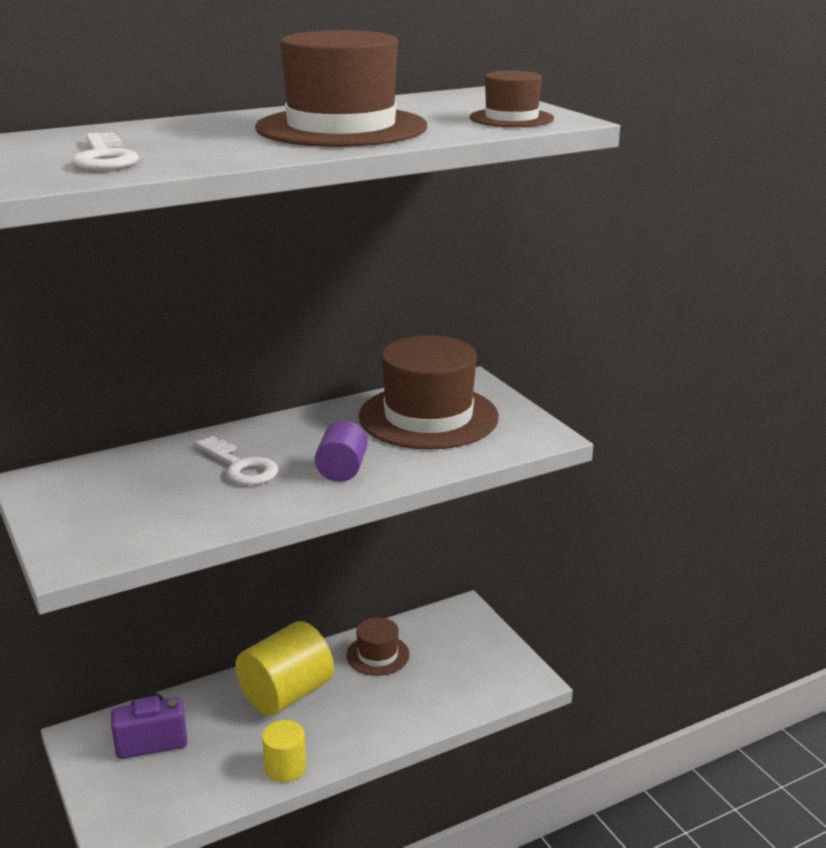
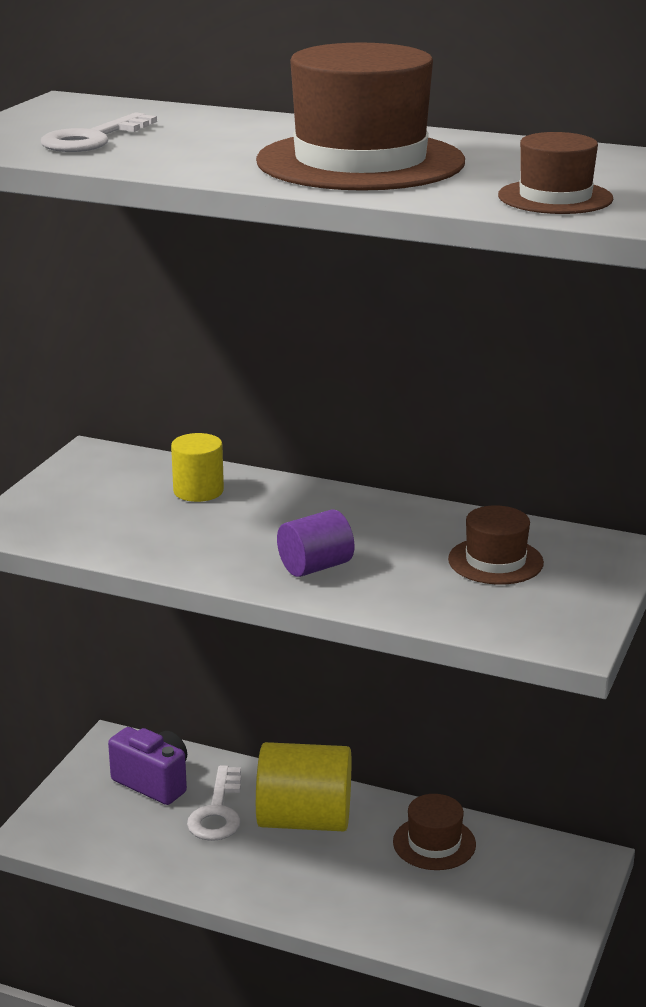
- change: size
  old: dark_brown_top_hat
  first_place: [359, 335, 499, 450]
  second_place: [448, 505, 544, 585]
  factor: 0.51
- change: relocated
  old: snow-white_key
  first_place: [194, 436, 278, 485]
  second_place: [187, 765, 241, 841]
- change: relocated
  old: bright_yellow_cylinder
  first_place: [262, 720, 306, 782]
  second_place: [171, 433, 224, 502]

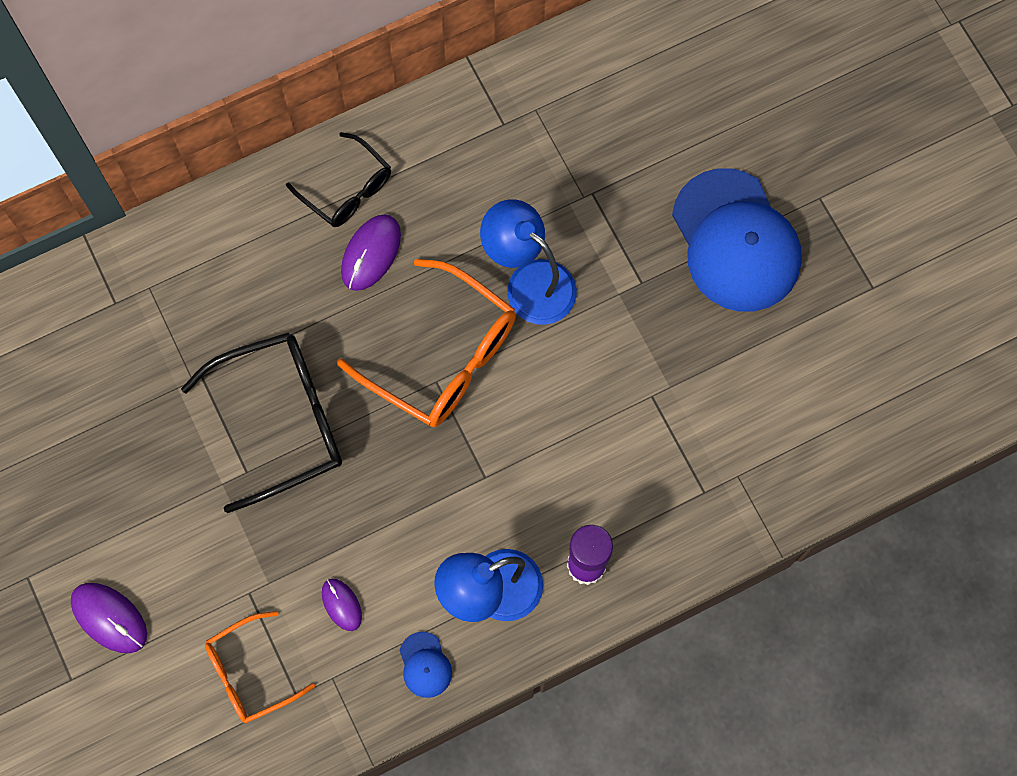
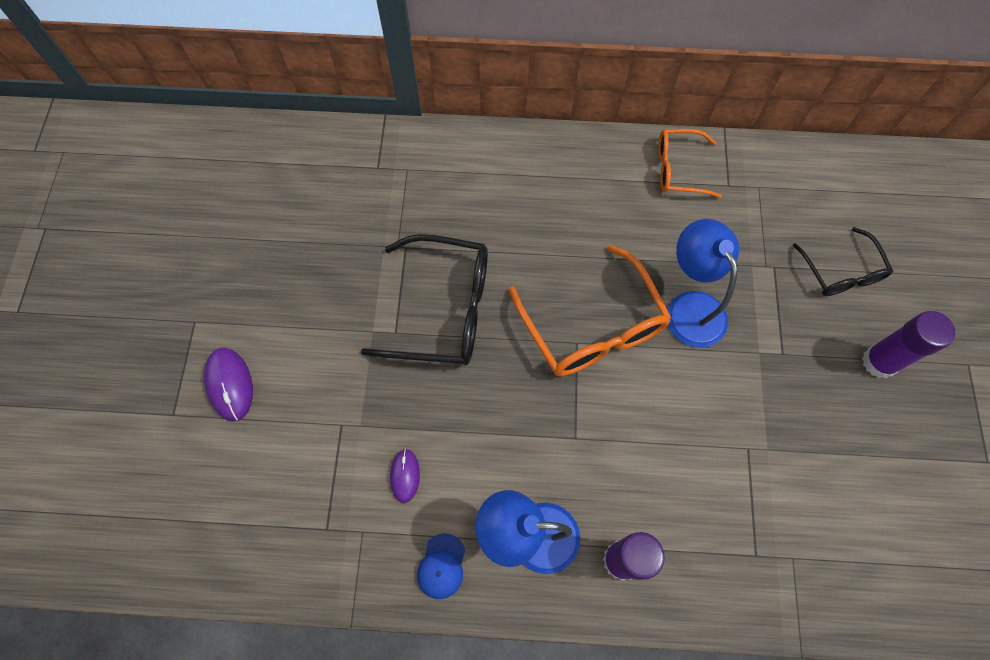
- change: relocated
  old: black_eyeglasses
  first_place: [286, 132, 391, 227]
  second_place: [793, 227, 893, 296]
- change: exchanged
  old: cobalt_baseball_cap
  new: purple_glue_stick
  first_place: [672, 168, 802, 312]
  second_place: [862, 311, 956, 379]
- change: missing
  old: purple_PC_mouse
  first_place: [341, 214, 401, 291]
- change: relocated
  old: orange-coloured_eyeglasses
  first_place: [205, 611, 315, 723]
  second_place: [658, 129, 722, 198]

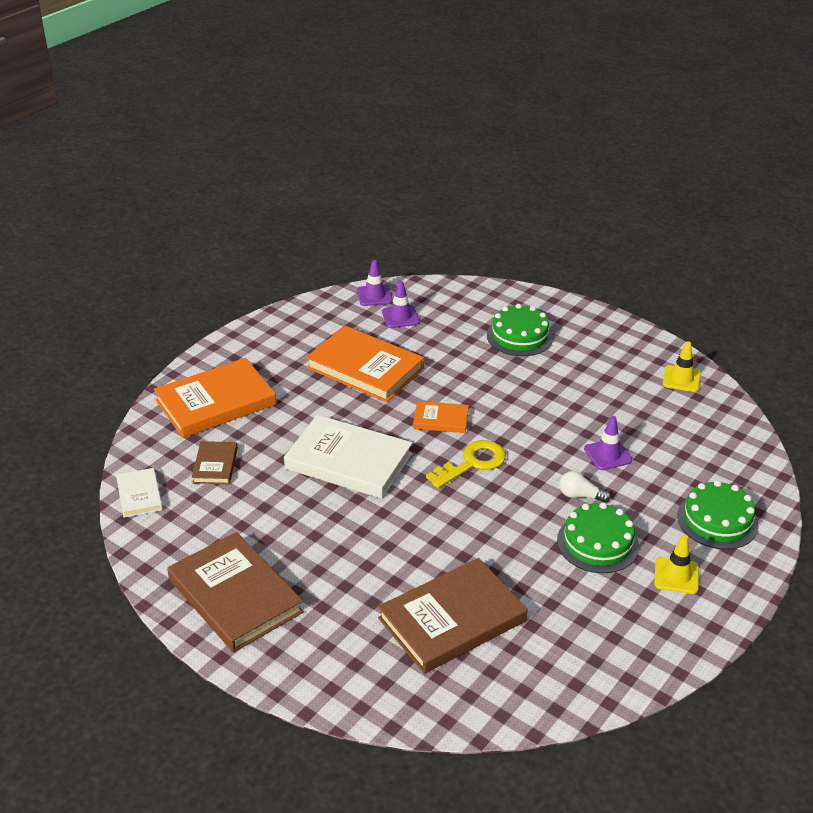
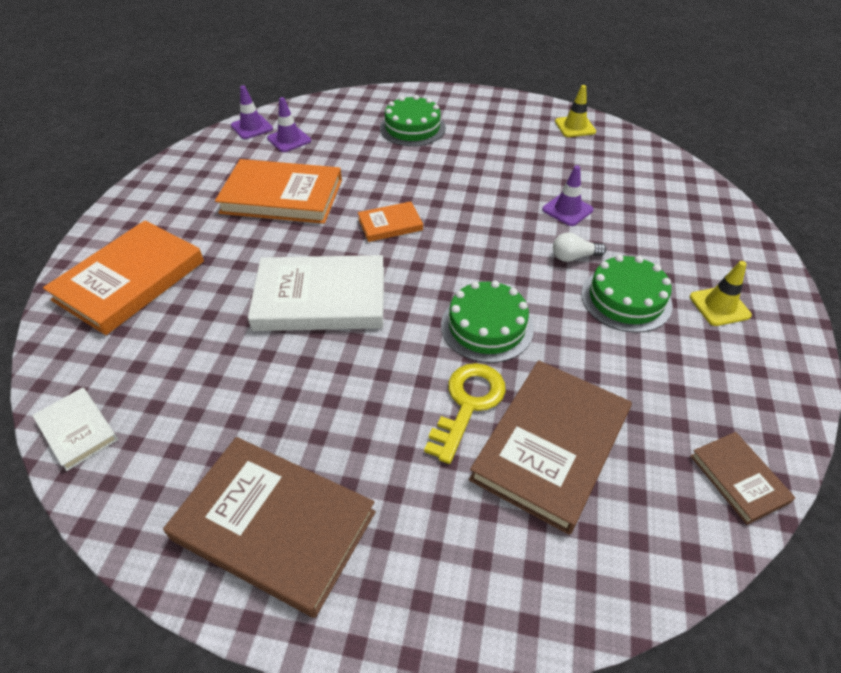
- change: relocated
  old: bright_yellow_key
  first_place: [426, 440, 506, 489]
  second_place: [424, 363, 506, 464]
- change: relocated
  old: dark_brown_book
  first_place: [192, 441, 238, 484]
  second_place: [690, 432, 795, 525]
- change: relocated
  old: green_layer_cake
  first_place: [677, 480, 758, 549]
  second_place: [441, 280, 534, 363]

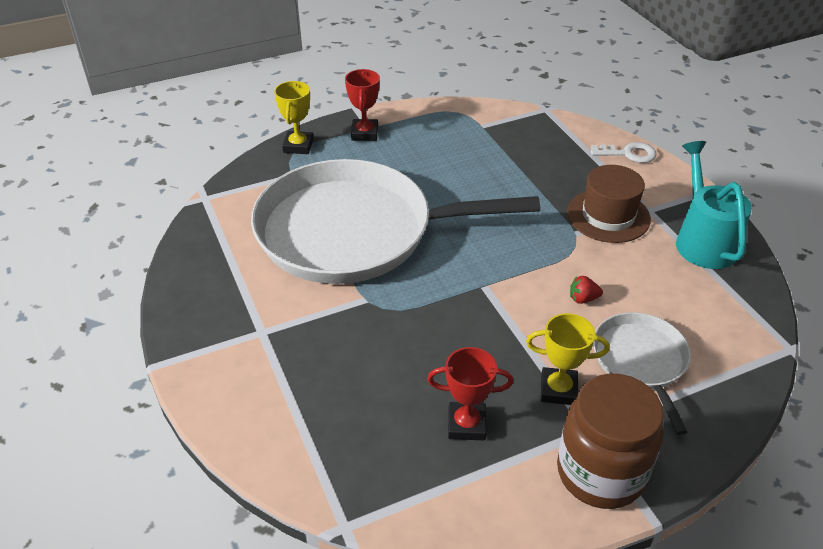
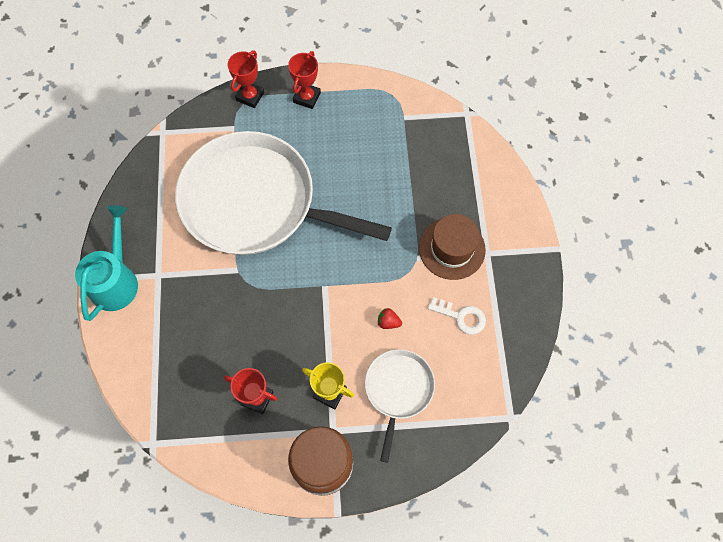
- change: colour
  old: bright_yellow_trophy
  new: scarlet_trophy
  first_place: [274, 81, 313, 154]
  second_place: [228, 50, 264, 108]
- change: relocated
  old: turquoise_watering_can
  first_place: [676, 141, 752, 269]
  second_place: [75, 205, 138, 321]
- change: relocated
  old: snow-white_key
  first_place: [591, 142, 657, 163]
  second_place: [428, 297, 486, 335]

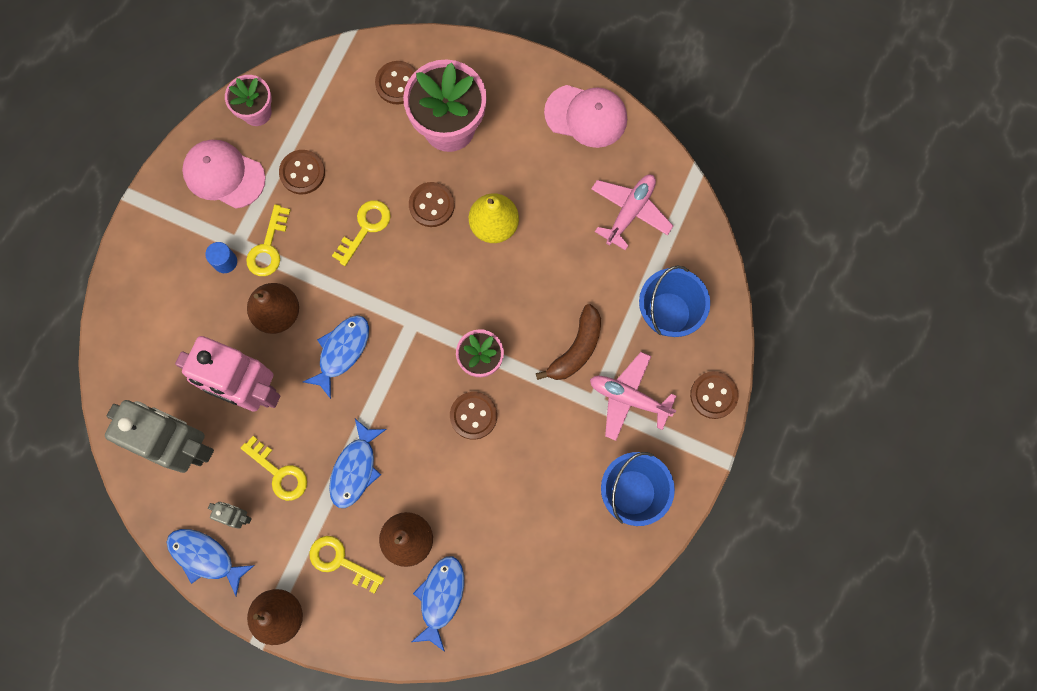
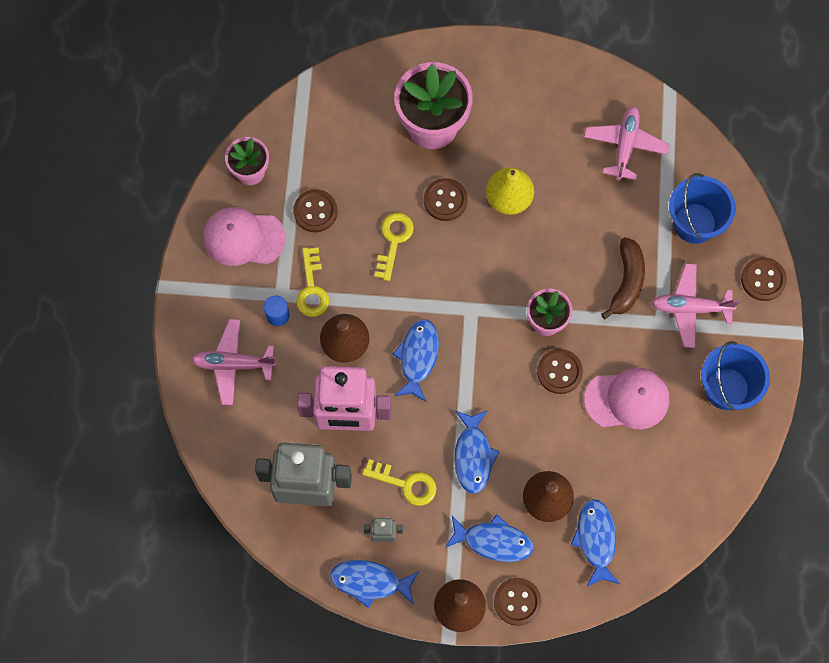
- change: relocated
  old: dark_brown_sewing_button
  first_place: [375, 61, 416, 105]
  second_place: [494, 578, 542, 626]
- change: relocated
  old: pink_baseball_cap
  first_place: [544, 85, 627, 148]
  second_place: [584, 368, 669, 429]
- change: exchanged
  old: bright_yellow_key
  new: cobalt_fish_figure
  first_place: [309, 536, 384, 594]
  second_place: [445, 514, 534, 562]
- change: appeared
  new: pink_plane
  second_place: [191, 319, 277, 405]

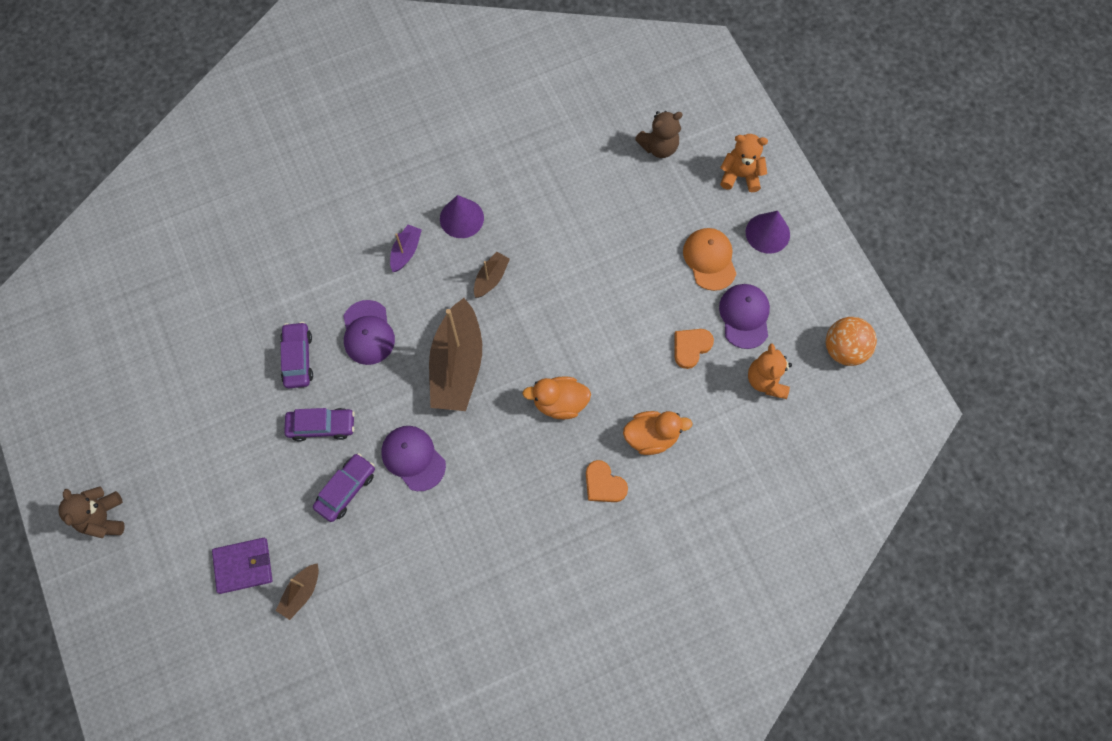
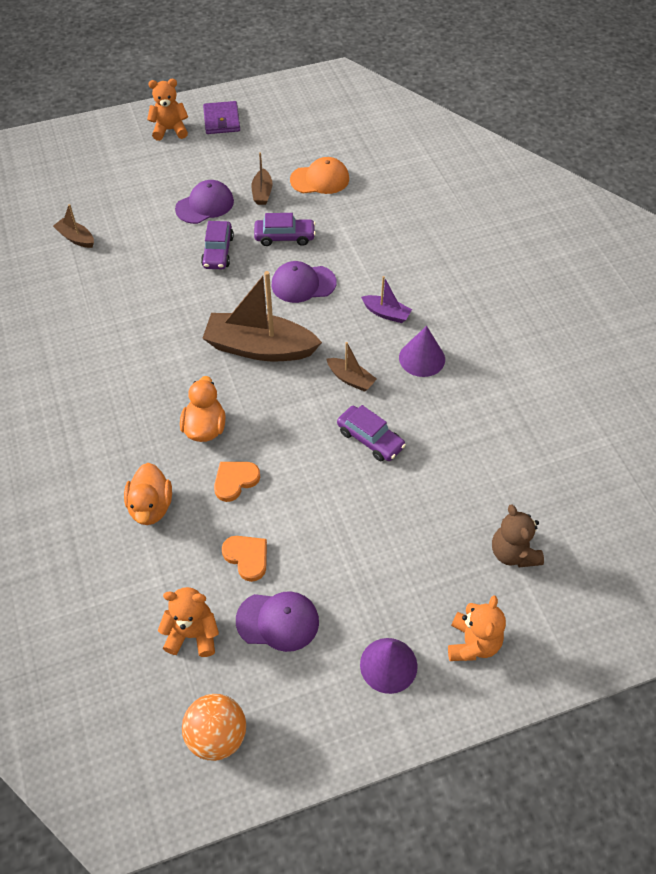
- change: relocated
  old: orange-coloured_baseball_cap
  first_place: [683, 228, 737, 291]
  second_place: [290, 157, 349, 194]
- change: relocated
  old: purple_baseball_cap
  first_place: [382, 426, 446, 491]
  second_place: [175, 180, 234, 224]
- change: relocated
  old: purple_car
  first_place: [313, 453, 375, 522]
  second_place: [337, 405, 406, 461]
- change: relocated
  old: orange-coloured_heart_shape
  first_place: [586, 460, 628, 502]
  second_place: [214, 462, 260, 502]
- change: colour
  old: dark_brown_teddy_bear
  new: orange-coloured_teddy_bear
  first_place: [58, 486, 125, 538]
  second_place: [147, 79, 188, 141]
- change: relocated
  old: purple_wallet
  first_place: [212, 538, 272, 594]
  second_place: [203, 101, 240, 134]
- change: appeared
  new: dark_brown_boat
  second_place: [251, 152, 273, 205]

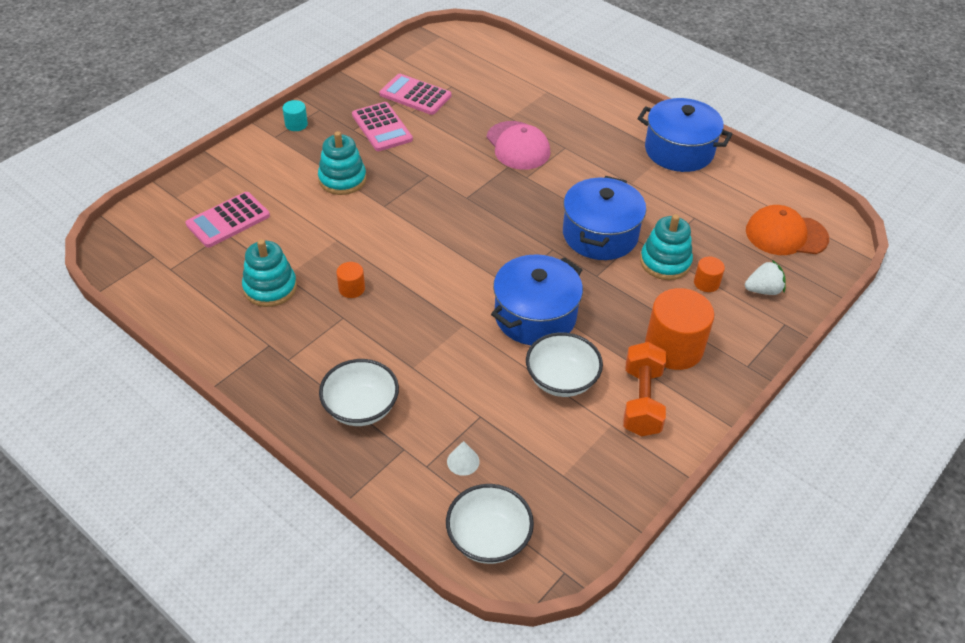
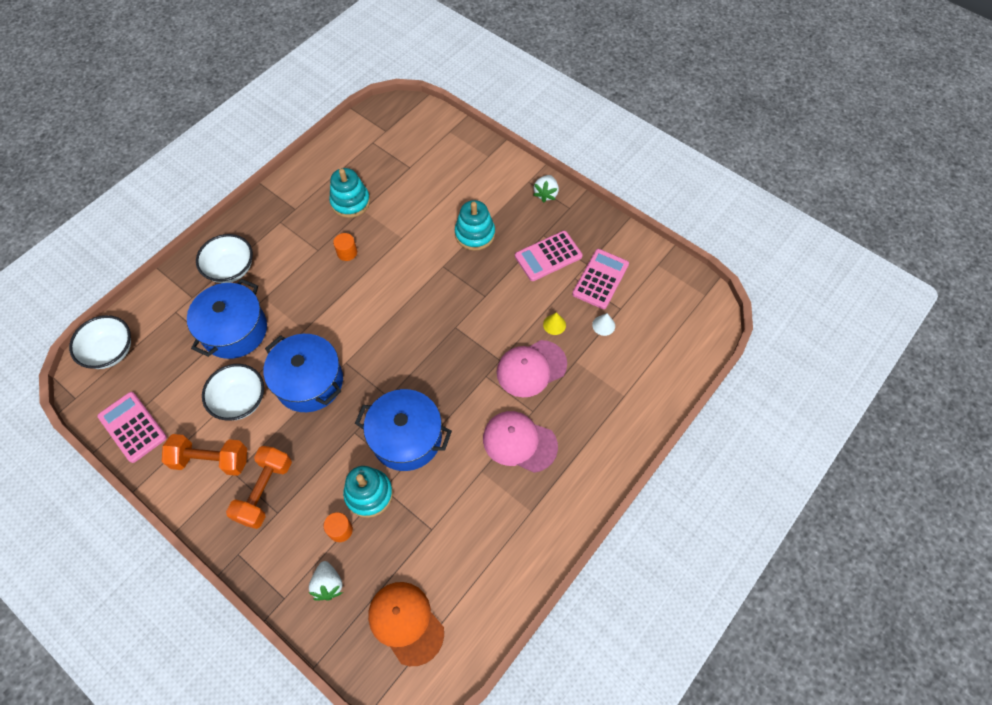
- change: relocated
  old: cobalt_pot
  first_place: [637, 98, 732, 172]
  second_place: [187, 279, 267, 359]
- change: exchanged
  old: turquoise_cylinder
  new: snow-white_strawberry
  first_place: [282, 100, 308, 131]
  second_place: [533, 175, 559, 203]
- change: relocated
  old: pink_adding_machine
  first_place: [185, 192, 270, 248]
  second_place: [97, 392, 167, 463]
- change: spun
  old: orange-coloured_baseball_cap
  first_place: [746, 205, 829, 255]
  second_place: [368, 582, 444, 666]
  degrees: -45
- change: exchanged
  old: orange-coloured_cylinder
  new: orange-coloured_hand_weight
  first_place: [645, 288, 714, 370]
  second_place: [226, 446, 292, 529]
- change: relocated
  old: snow-white_cone_shape
  first_place: [447, 441, 480, 476]
  second_place: [592, 313, 615, 336]
- change: appeared
  new: bright_yellow_cone_shape
  second_place: [543, 312, 566, 335]
- change: appeared
  new: pink_baseball_cap
  second_place: [483, 411, 558, 473]

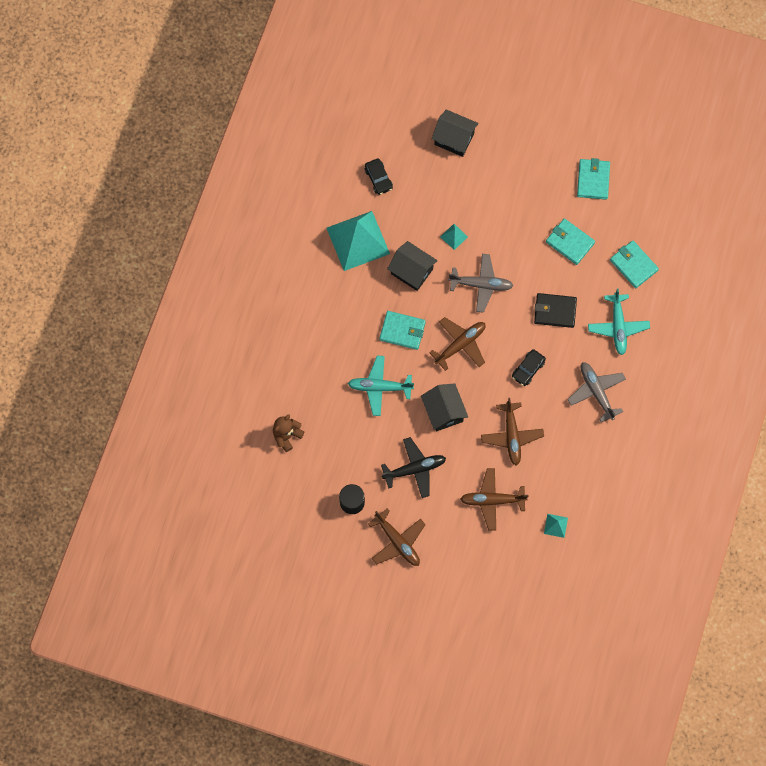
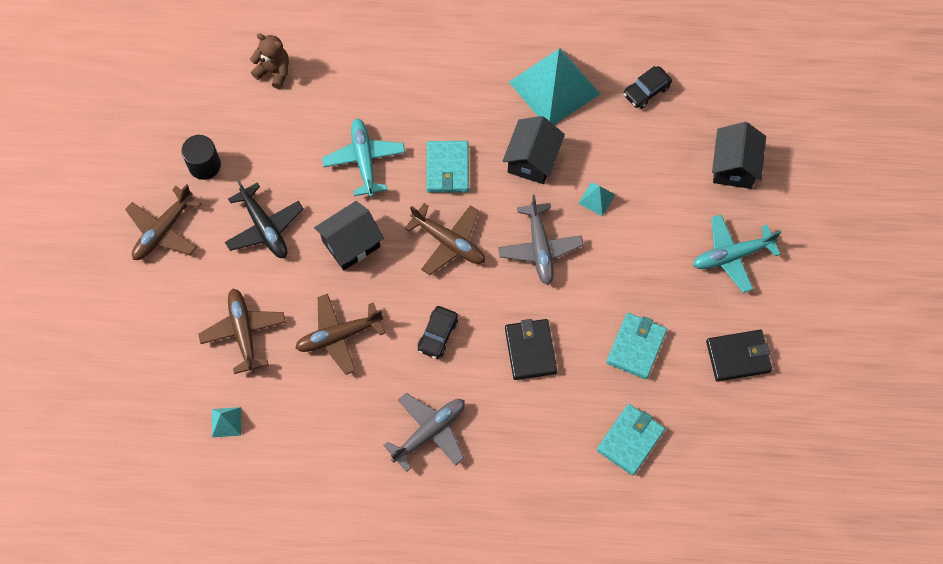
- change: colour
  old: turquoise_wallet
  new: black_wallet
  first_place: [577, 158, 610, 200]
  second_place: [706, 330, 772, 381]
- change: relocated
  old: turquoise_plane
  first_place: [588, 288, 650, 355]
  second_place: [693, 215, 781, 293]
- change: spun
  old: black_car
  first_place: [512, 349, 546, 386]
  second_place: [418, 306, 458, 359]
  degrees: -90

